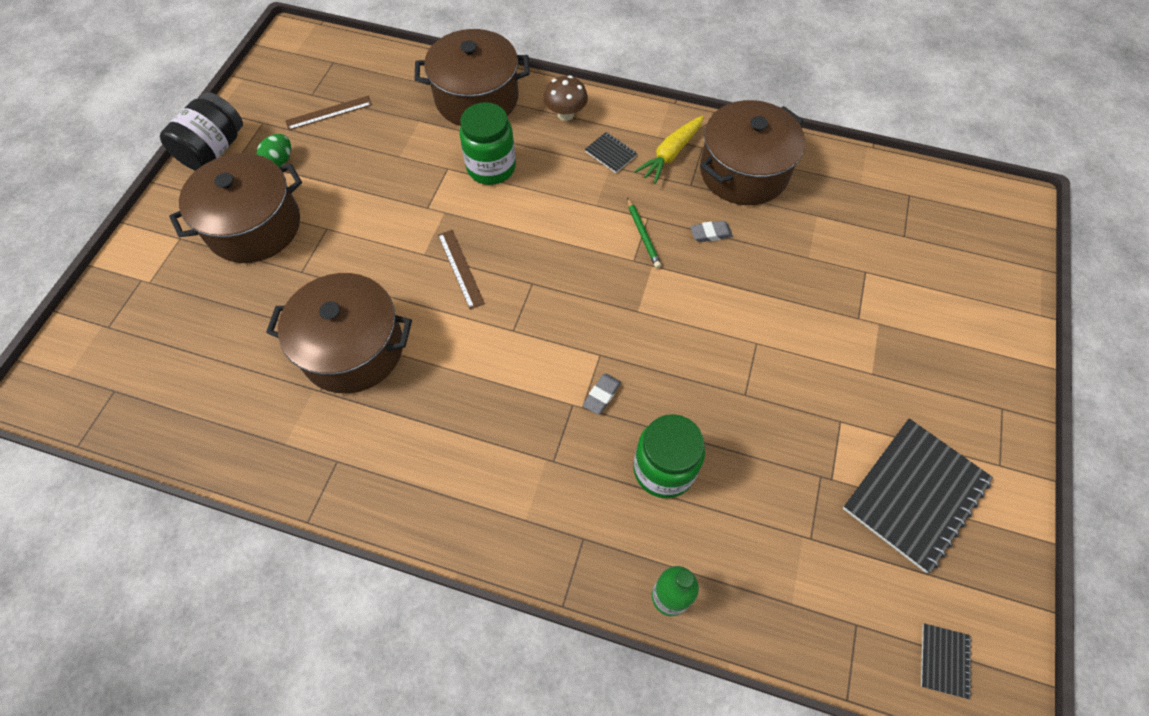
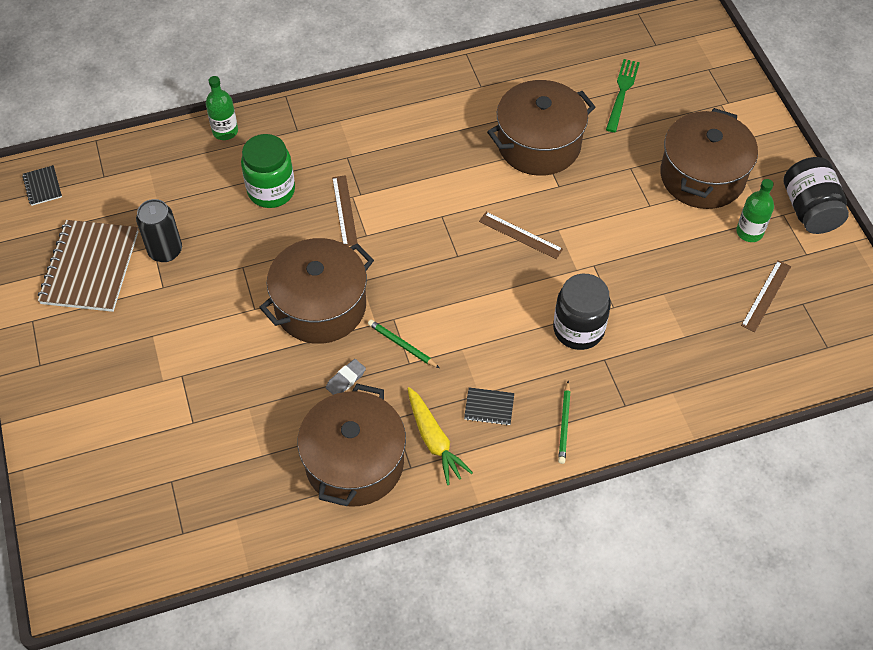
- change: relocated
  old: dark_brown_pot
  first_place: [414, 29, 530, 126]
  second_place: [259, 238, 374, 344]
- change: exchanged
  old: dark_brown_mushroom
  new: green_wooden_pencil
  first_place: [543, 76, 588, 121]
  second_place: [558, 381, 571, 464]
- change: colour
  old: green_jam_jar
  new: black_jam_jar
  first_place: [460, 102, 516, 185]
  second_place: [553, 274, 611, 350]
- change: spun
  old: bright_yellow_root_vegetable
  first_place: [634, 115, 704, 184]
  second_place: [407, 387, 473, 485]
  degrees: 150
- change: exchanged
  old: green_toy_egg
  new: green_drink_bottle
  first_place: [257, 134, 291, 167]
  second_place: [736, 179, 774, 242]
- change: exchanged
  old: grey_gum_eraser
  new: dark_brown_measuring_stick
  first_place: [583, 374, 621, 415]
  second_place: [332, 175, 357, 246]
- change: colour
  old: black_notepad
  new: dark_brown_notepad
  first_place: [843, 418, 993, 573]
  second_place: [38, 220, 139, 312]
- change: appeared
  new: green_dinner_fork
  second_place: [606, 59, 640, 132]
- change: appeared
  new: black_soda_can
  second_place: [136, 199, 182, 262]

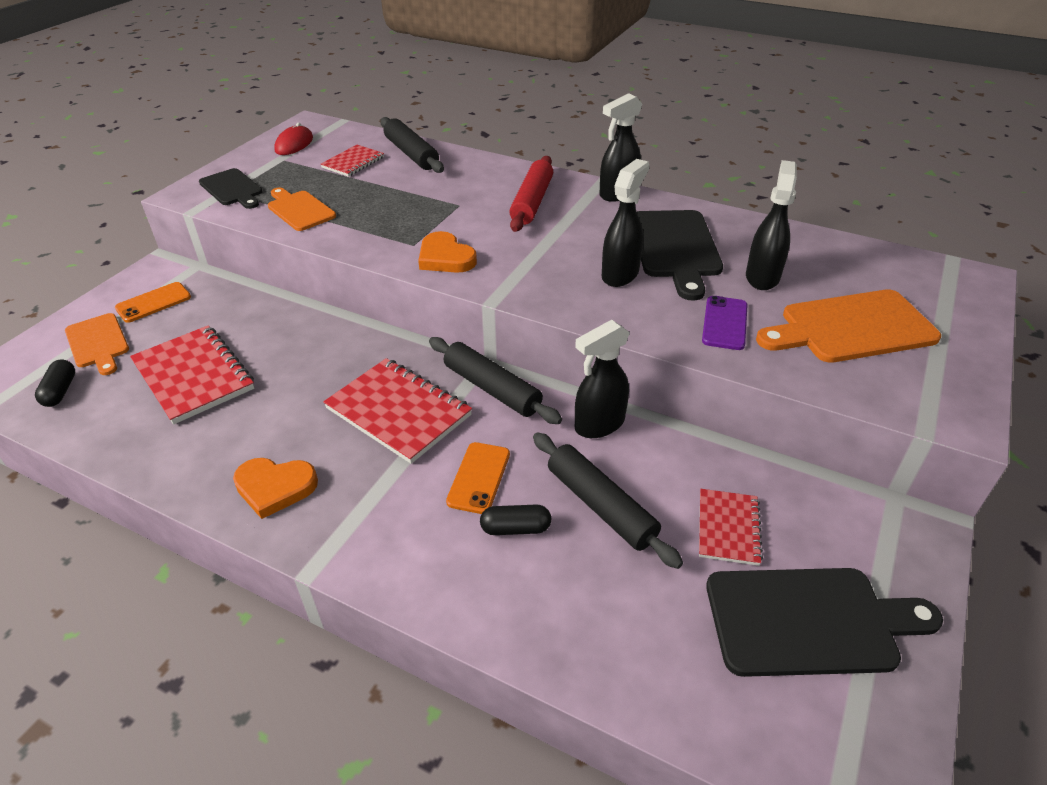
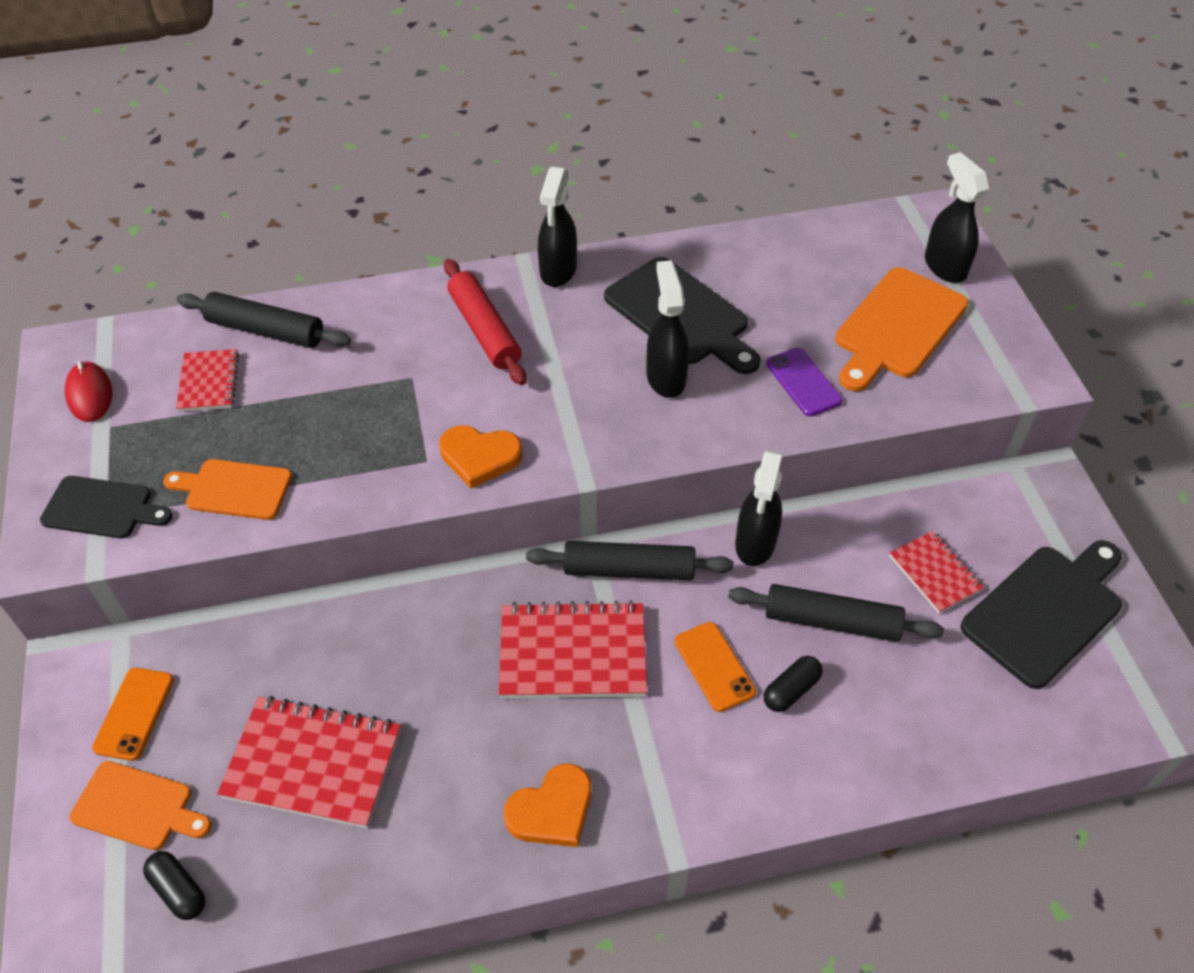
- change: relocated
  old: black_spray_bottle
  first_place: [746, 160, 797, 290]
  second_place: [925, 152, 990, 283]

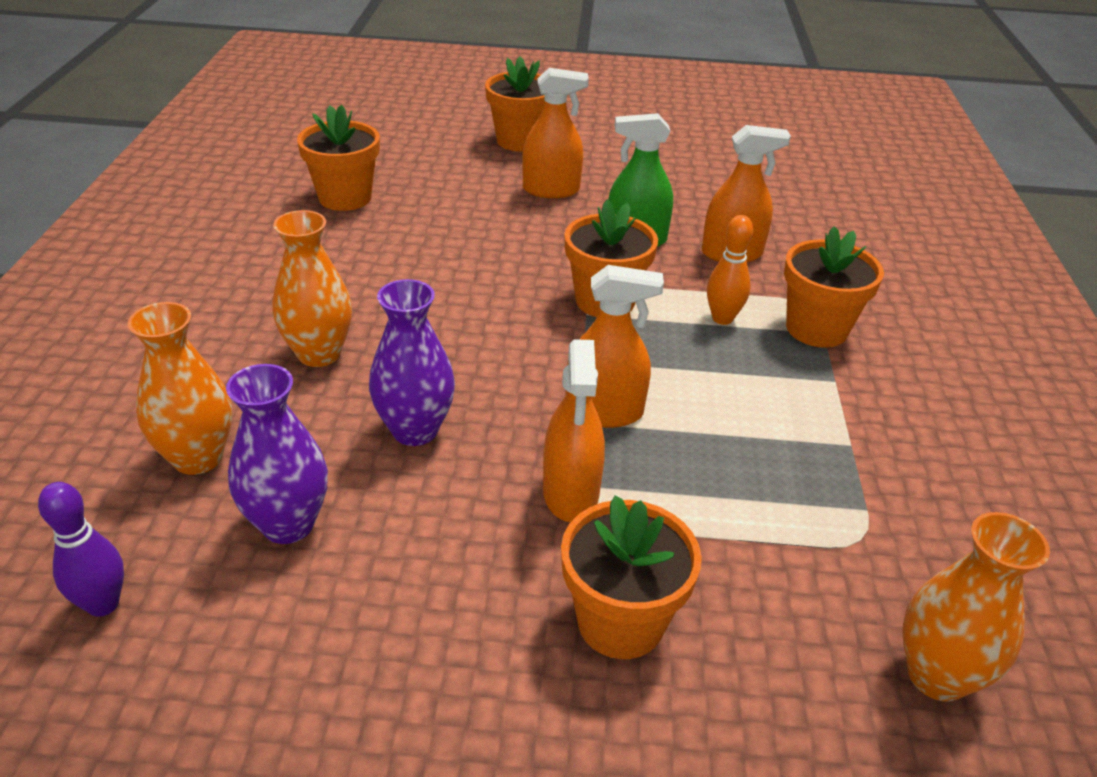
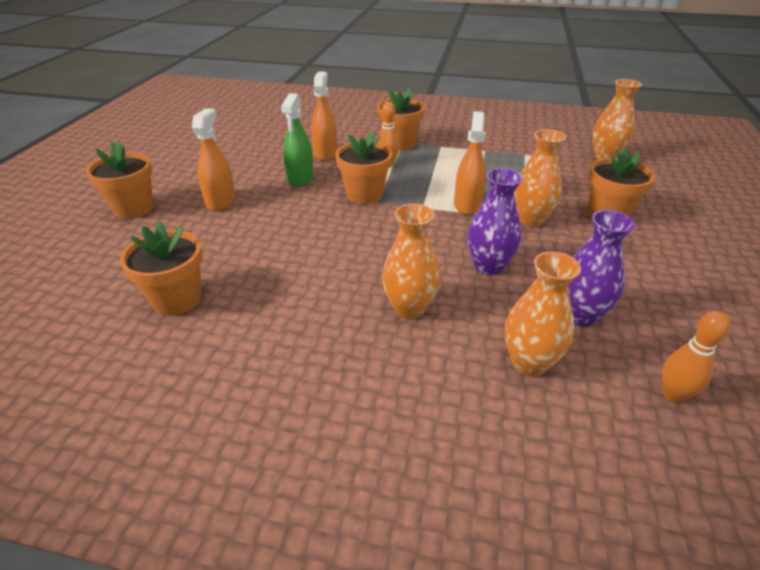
- change: exchanged
  old: orange-coloured_spray_bottle
  new: orange-coloured_vase
  first_place: [543, 339, 605, 522]
  second_place: [514, 129, 566, 227]
- change: colour
  old: purple_tenpin
  new: orange-coloured_tenpin
  first_place: [38, 482, 124, 617]
  second_place: [662, 311, 731, 403]

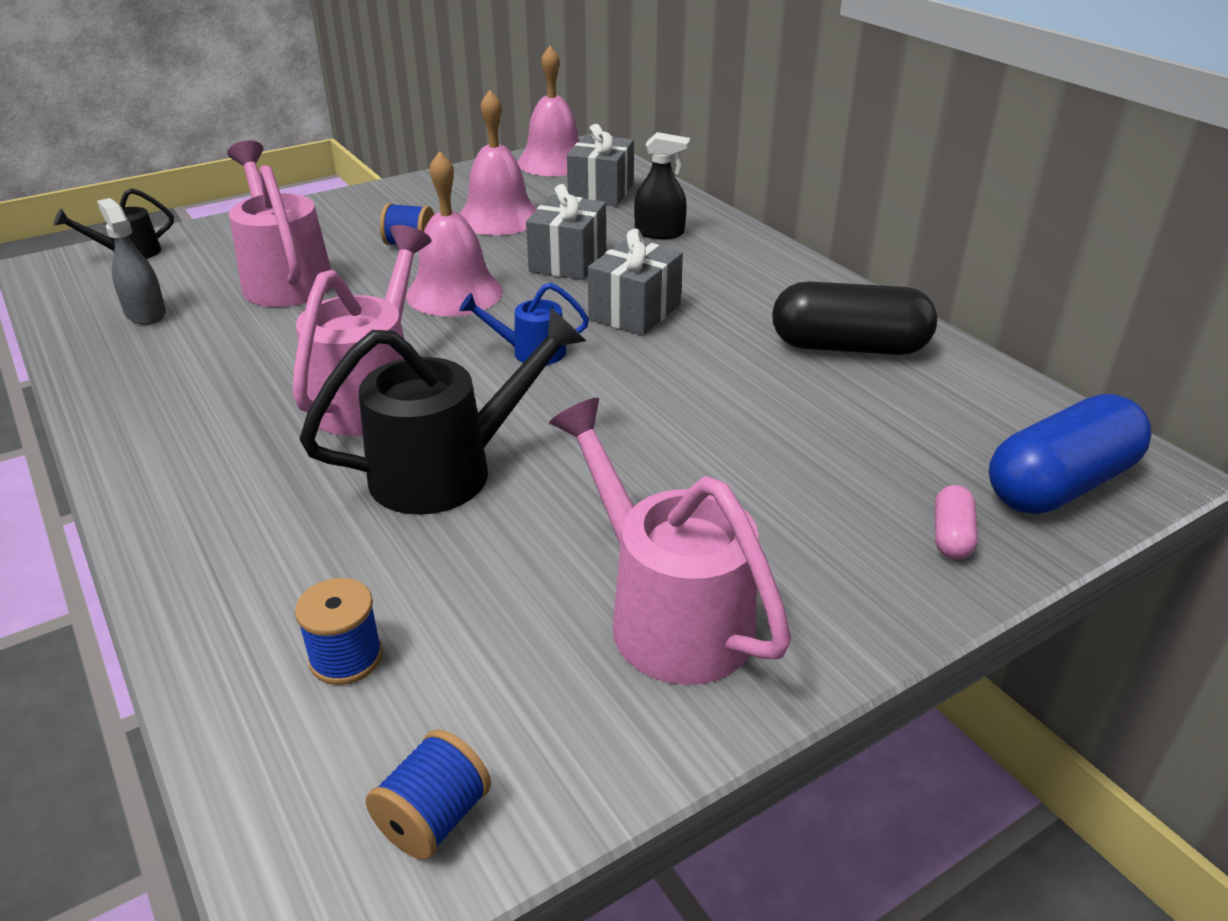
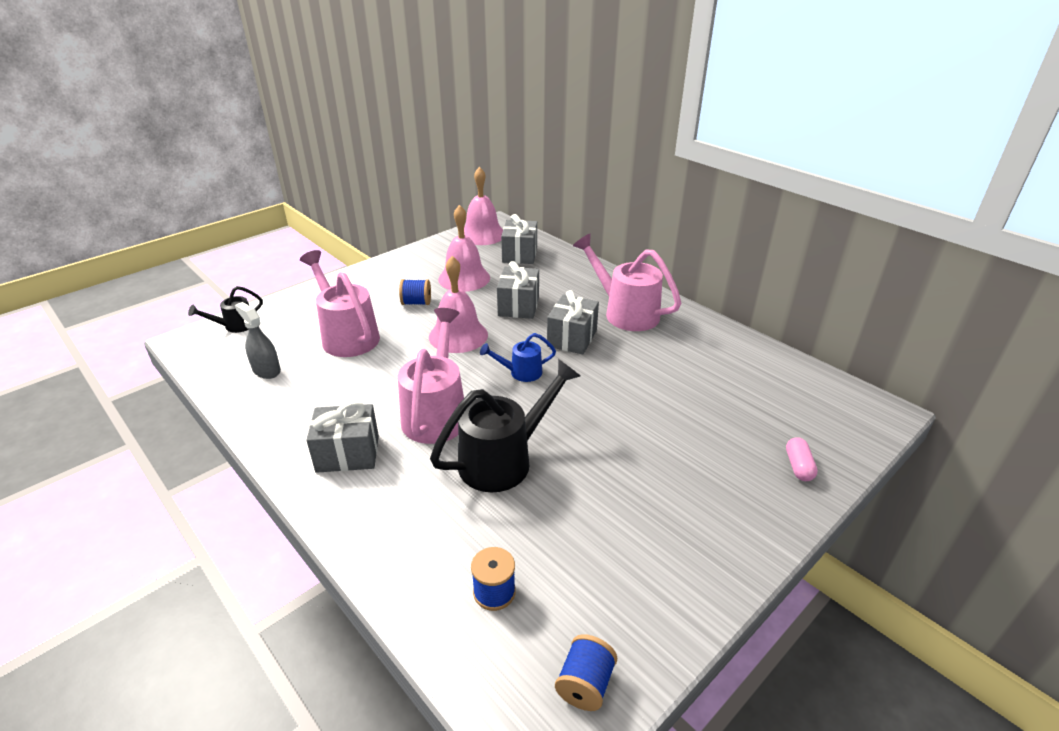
- change: missing
  old: black_spray_bottle
  first_place: [634, 132, 690, 239]
- change: missing
  old: black_pill_shape
  first_place: [772, 281, 937, 355]
- change: missing
  old: cobalt_pill_shape
  first_place: [989, 394, 1152, 514]
- change: relocated
  old: pink_watering_can
  first_place: [549, 398, 792, 685]
  second_place: [573, 234, 681, 331]
- change: appeared
  new: grey_gift
  second_place: [306, 401, 379, 473]

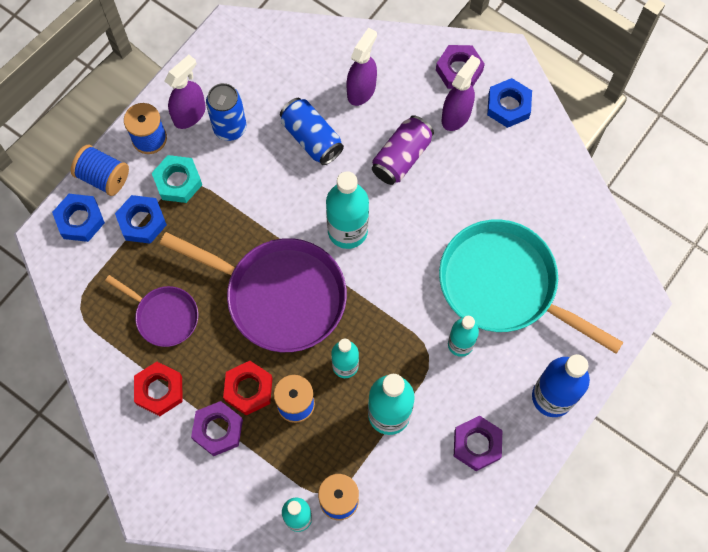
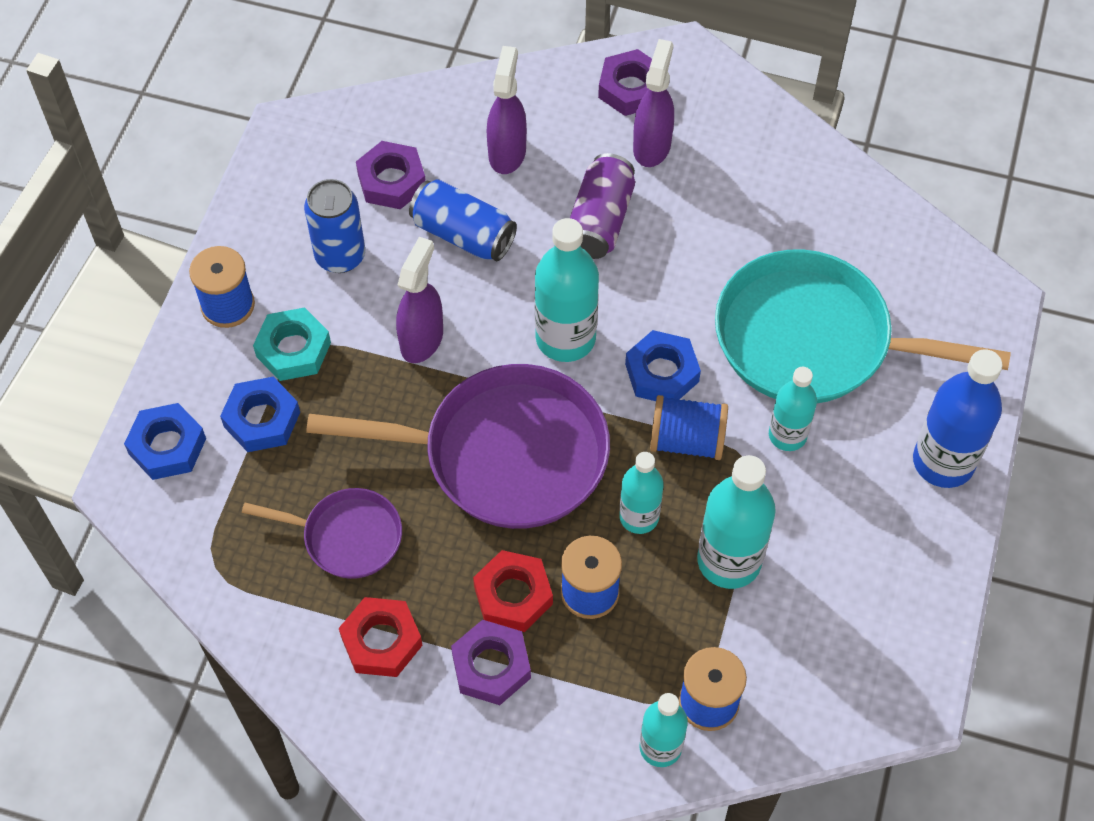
- change: relocated
  old: purple_spray_bottle
  first_place: [165, 55, 206, 129]
  second_place: [396, 237, 443, 363]
- change: relocated
  old: cobalt_hex_nut
  first_place: [487, 78, 532, 128]
  second_place: [625, 330, 701, 401]
- change: relocated
  old: cobalt_bobbin
  first_place: [71, 145, 129, 196]
  second_place: [650, 395, 728, 460]
- change: relocated
  old: purple_hex_nut
  first_place: [454, 416, 502, 471]
  second_place: [356, 141, 426, 209]

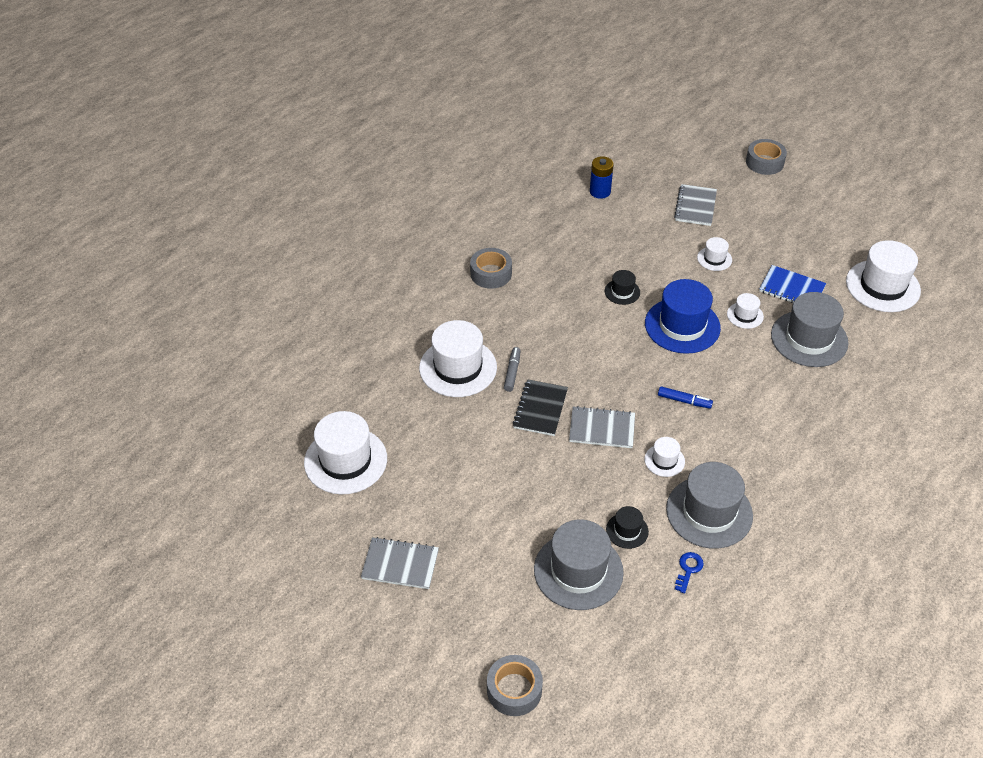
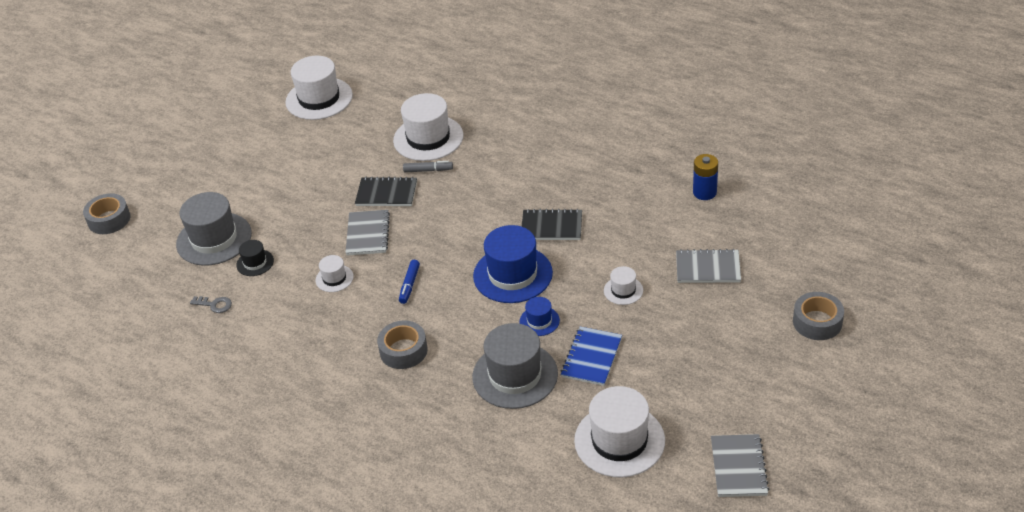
- change: relocated
  old: grey_sticky_tape
  first_place: [470, 248, 512, 289]
  second_place: [377, 321, 428, 369]
- change: exchanged
  old: black_top_hat
  new: black_notepad
  first_place: [605, 270, 640, 305]
  second_place: [522, 209, 582, 240]
- change: colour
  old: snow-white_top_hat
  new: cobalt_top_hat
  first_place: [727, 293, 764, 329]
  second_place: [520, 297, 560, 336]
- change: missing
  old: grey_top_hat
  first_place: [666, 462, 753, 549]
- change: relocated
  old: grey_notepad
  first_place: [361, 537, 439, 589]
  second_place: [711, 434, 769, 497]
- change: colour
  old: cobalt_key
  new: grey_key
  first_place: [675, 552, 704, 593]
  second_place: [190, 296, 232, 313]

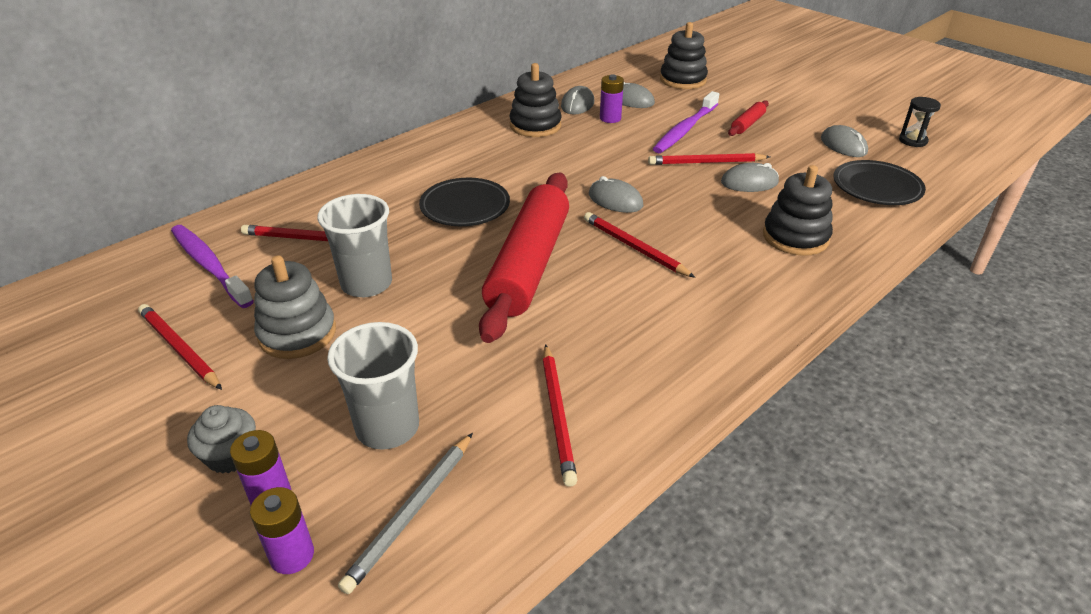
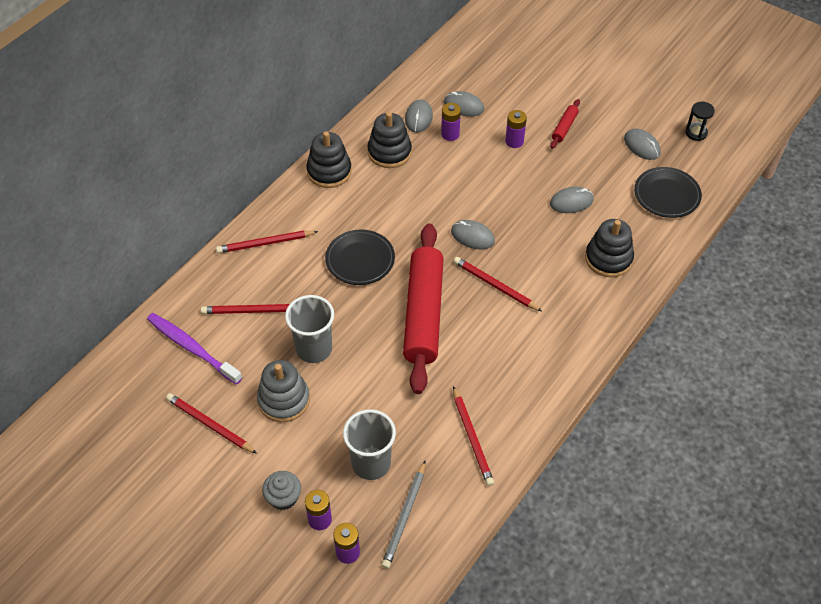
- change: relocated
  old: black_ring_stacker
  first_place: [660, 22, 708, 89]
  second_place: [306, 131, 352, 188]
- change: exchanged
  old: purple_toothbrush
  new: purple_AA_battery
  first_place: [653, 91, 719, 153]
  second_place: [505, 110, 527, 148]
- change: relocated
  old: scarlet_wooden_pencil
  first_place: [648, 153, 770, 165]
  second_place: [216, 230, 318, 253]

